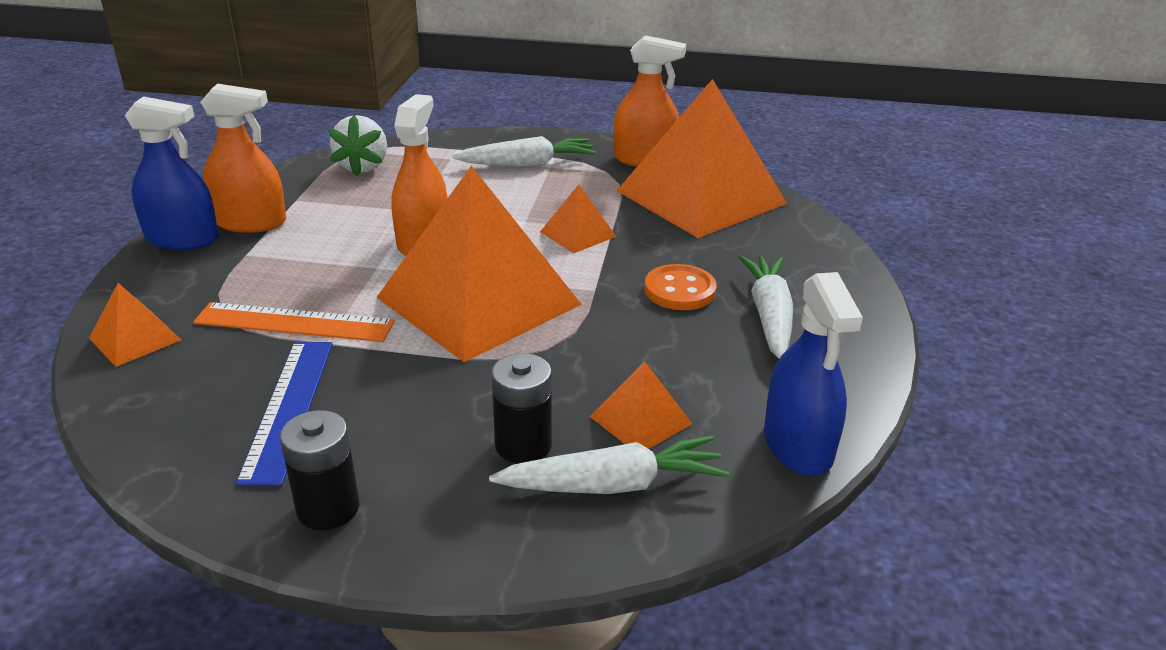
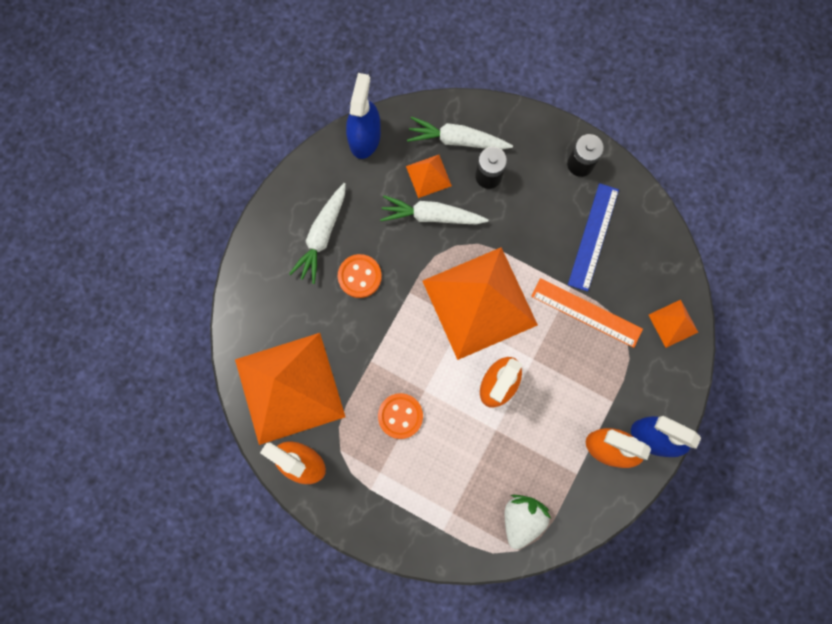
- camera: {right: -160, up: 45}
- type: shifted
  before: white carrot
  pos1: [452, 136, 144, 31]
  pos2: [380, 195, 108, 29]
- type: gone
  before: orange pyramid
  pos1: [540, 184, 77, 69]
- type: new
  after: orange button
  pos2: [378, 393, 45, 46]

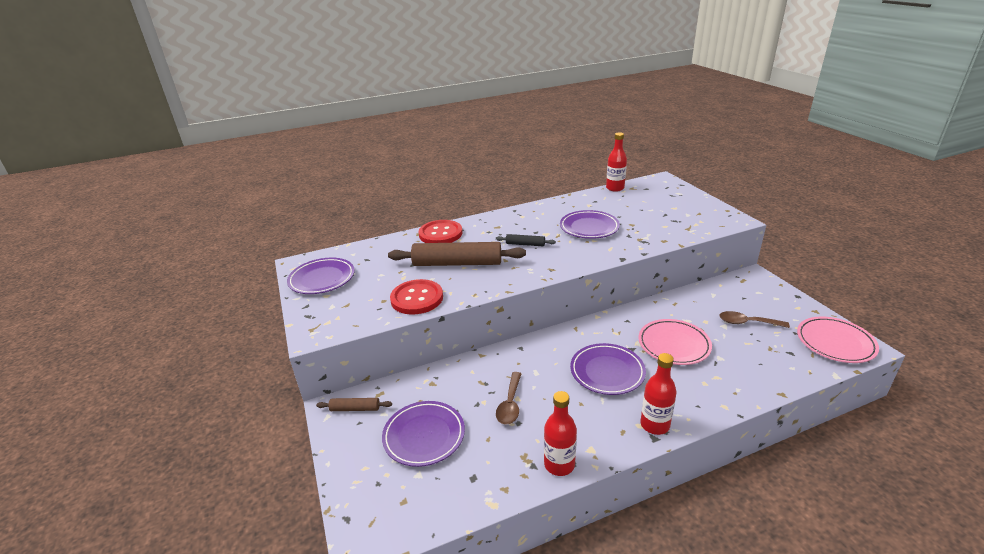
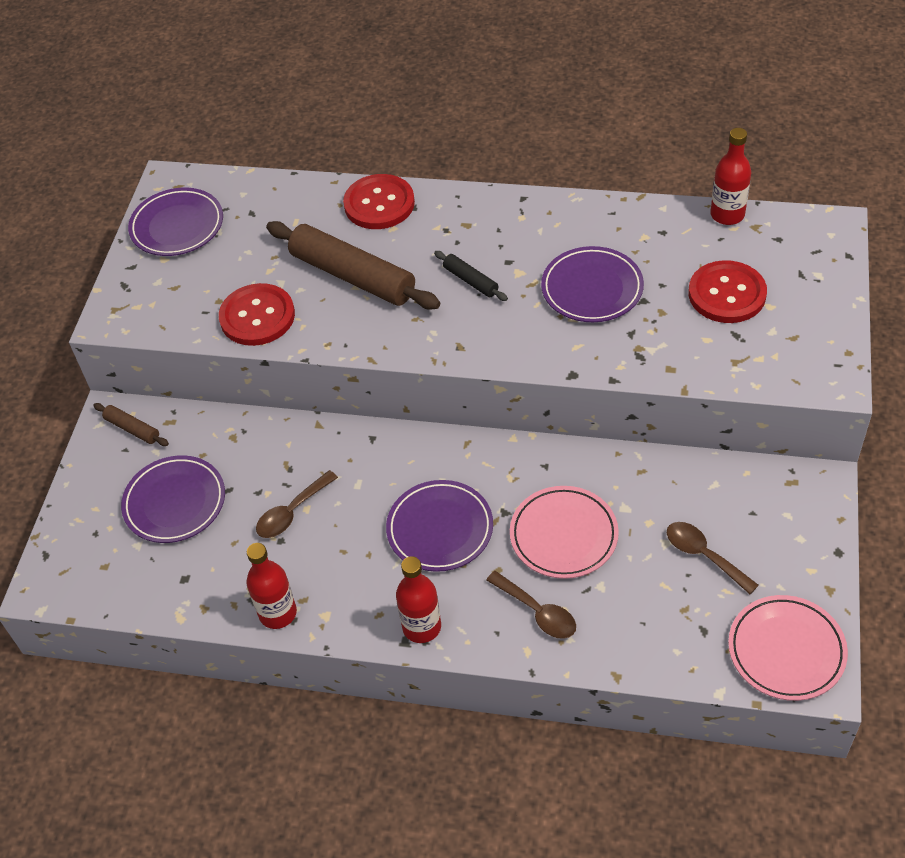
- camera: {right: 35, up: 20}
- type: new
  after: brown spoon
  pos2: [486, 571, 90, 68]
- type: new
  after: red button
  pos2: [689, 260, 78, 63]

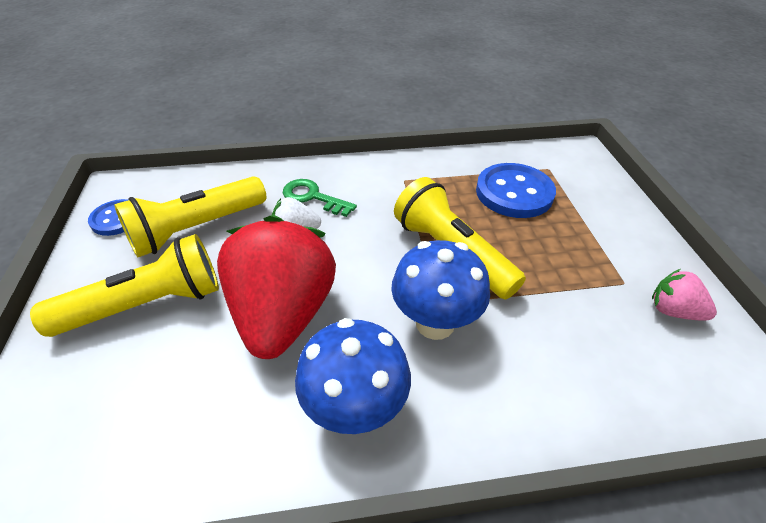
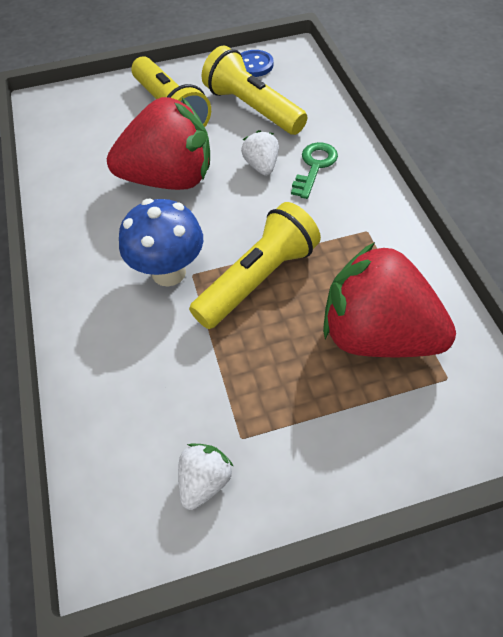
- camera: {right: 85, up: 10}
- type: gone
  before: blue mushroom
  pos1: [295, 318, 116, 116]
- type: swapped
  before: blue button
  after: red strawberry
  pos1: [476, 163, 80, 55]
  pos2: [323, 242, 133, 115]
- type: repainted
  before: pink strawberry
  after: white strawberry
  pos1: [652, 269, 65, 52]
  pos2: [178, 443, 56, 67]

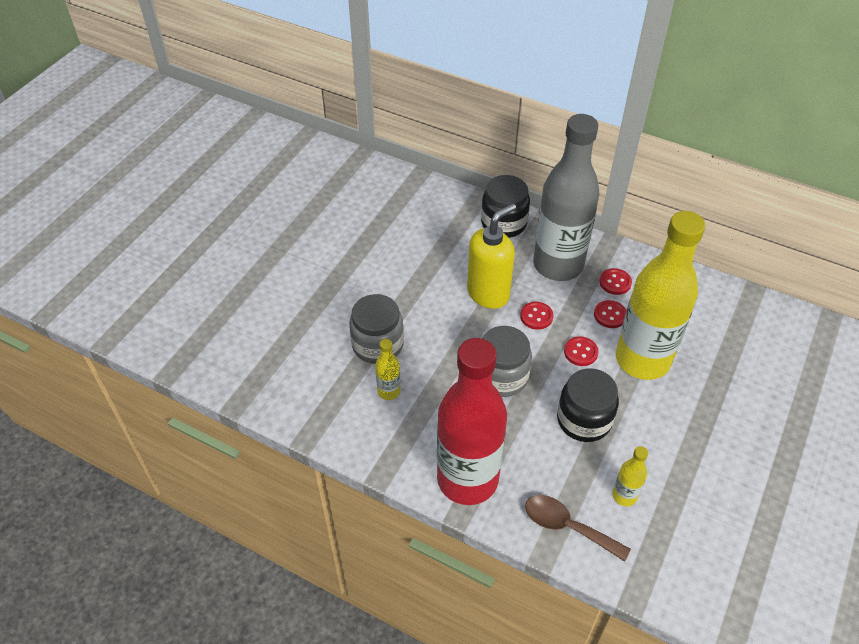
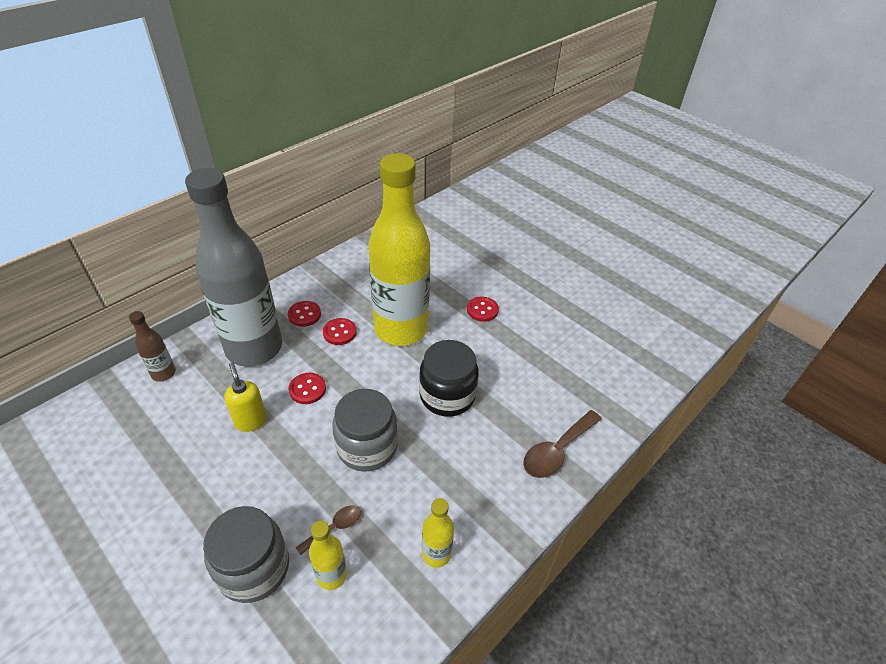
- camera: {right: -75, up: -5}
- type: gone
  before: red bottle
  pos1: [437, 338, 70, 167]
- type: scaled
  before: yellow soap dispenser
  pos1: [467, 203, 49, 106]
  pos2: [224, 362, 43, 70]
  scale: 0.57
- type: swapped
  before: black jar
  after: brown bottle
  pos1: [481, 175, 49, 63]
  pos2: [129, 311, 47, 71]
- type: shifted
  before: red button
  pos1: [564, 336, 35, 30]
  pos2: [467, 297, 32, 25]
- type: shifted
  before: yellow bottle
  pos1: [612, 446, 36, 60]
  pos2: [422, 498, 32, 70]
- type: new
  after: brown spoon
  pos2: [296, 505, 65, 50]

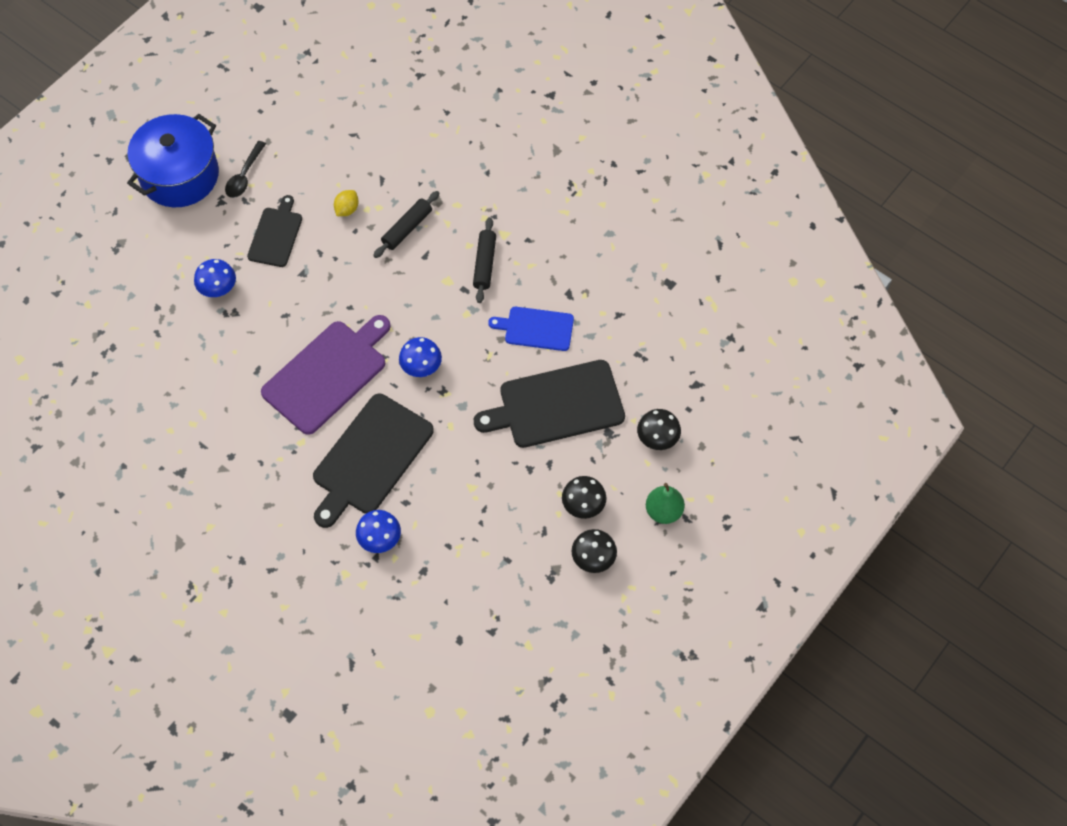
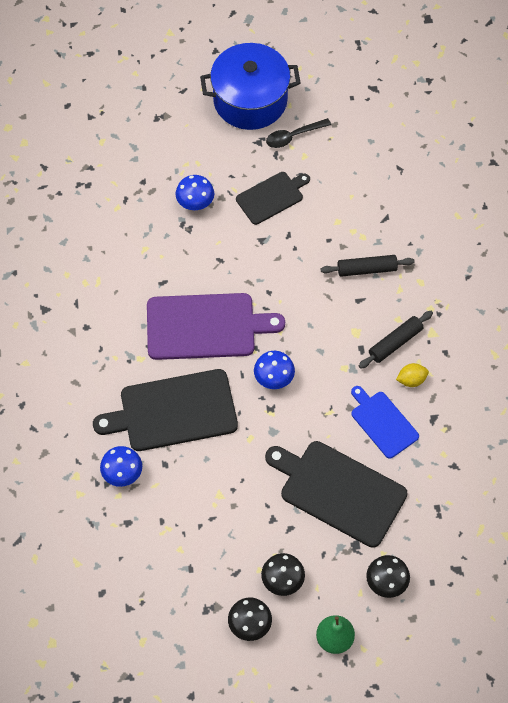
- camera: {right: 45, up: 0}
- type: shifted
  before: yellow lemon
  pos1: [334, 190, 25, 26]
  pos2: [396, 363, 33, 24]

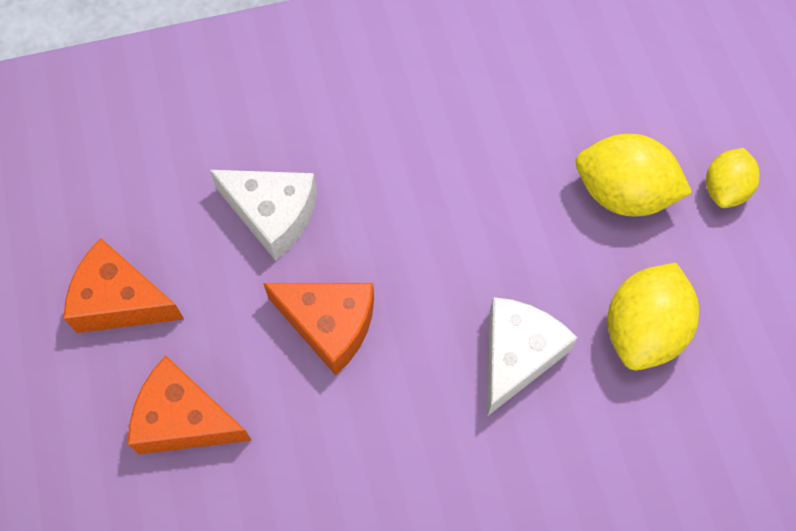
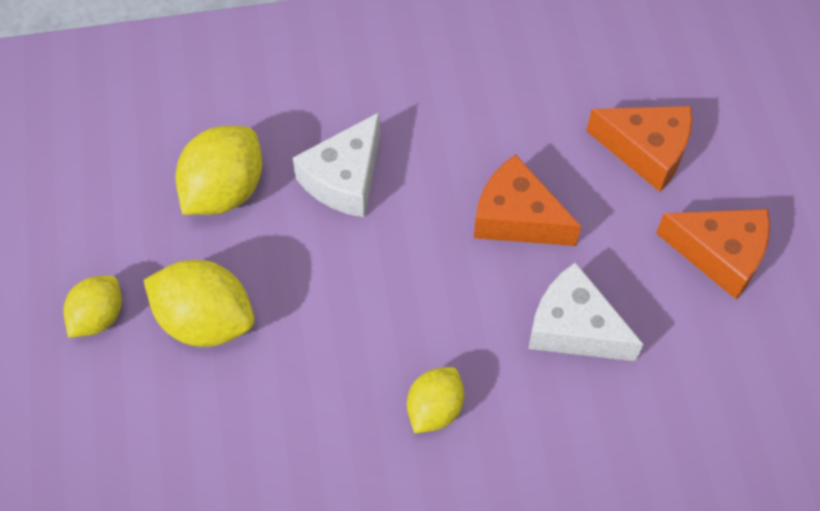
- camera: {right: -175, up: -5}
- type: new
  after: yellow lemon
  pos2: [407, 367, 57, 66]

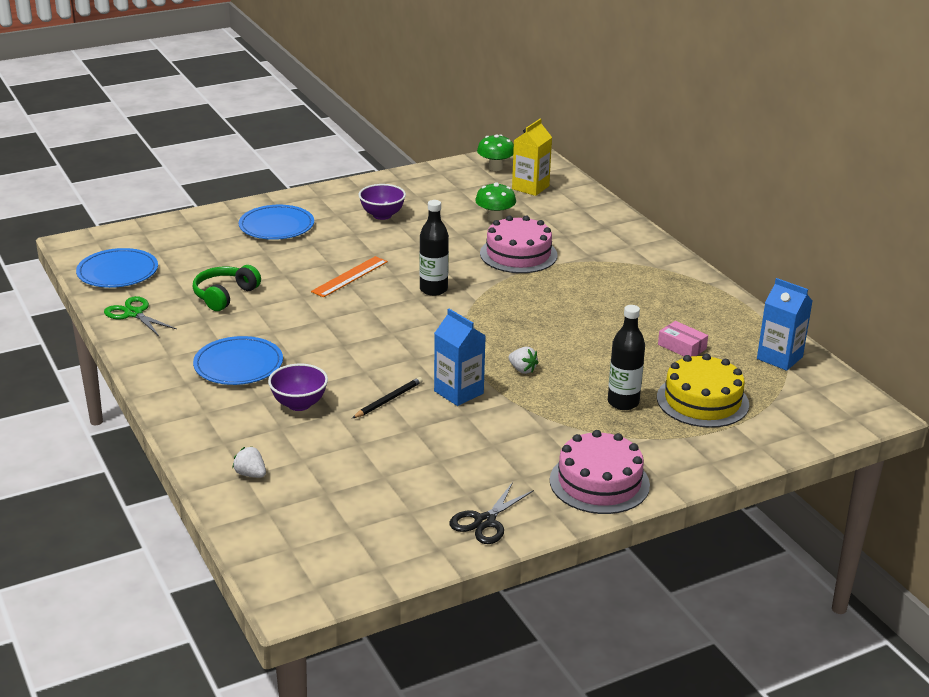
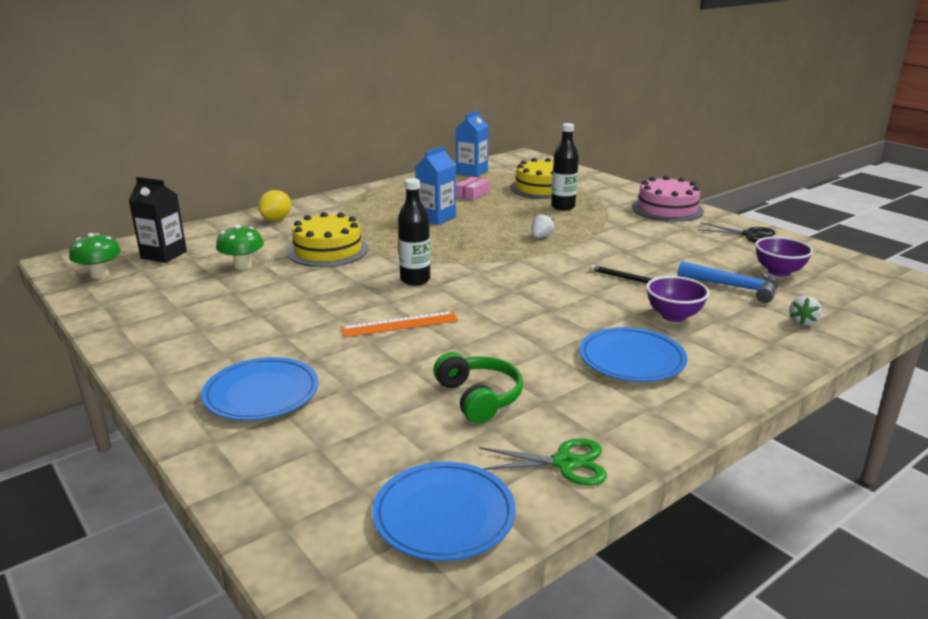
- camera: {right: -100, up: -5}
- type: rotated
  before: green scissors
  pos1: [104, 296, 73, 40]
  pos2: [479, 438, 128, 48]
  turn: -120
- type: rotated
  before: green headphones
  pos1: [193, 265, 68, 46]
  pos2: [433, 352, 90, 71]
  turn: -135
- type: rotated
  before: orange ruler
  pos1: [311, 256, 77, 42]
  pos2: [341, 311, 117, 26]
  turn: -45
- type: shifted
  before: purple bowl
  pos1: [359, 184, 47, 36]
  pos2: [755, 237, 58, 40]
- type: shifted
  before: blue carton
  pos1: [434, 309, 52, 97]
  pos2: [415, 146, 41, 79]
- type: repainted
  before: pink cake
  after: yellow cake
  pos1: [480, 216, 78, 57]
  pos2: [287, 212, 81, 55]
- type: repainted
  before: yellow carton
  after: black carton
  pos1: [512, 119, 40, 77]
  pos2: [128, 177, 59, 86]
- type: new
  after: yellow lemon
  pos2: [258, 190, 33, 31]
- type: new
  after: blue hammer
  pos2: [678, 261, 100, 42]

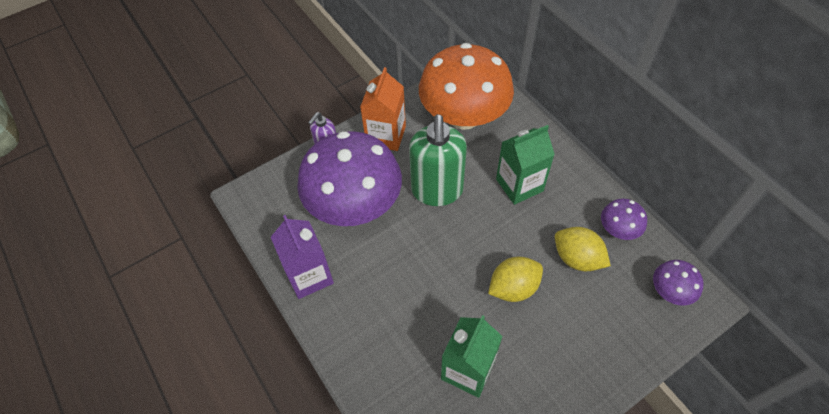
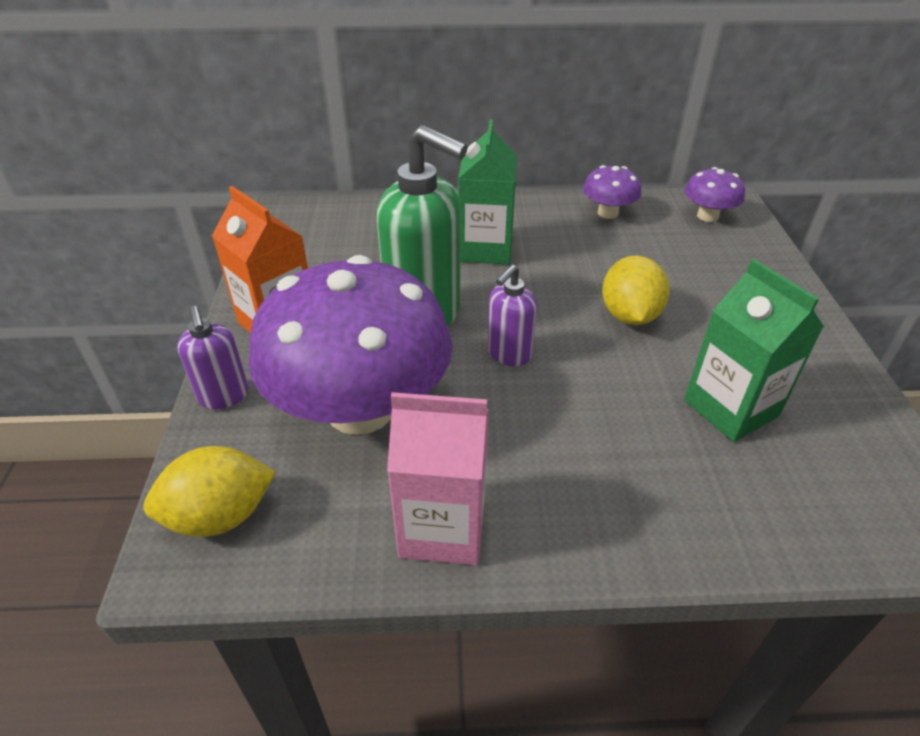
- camera: {right: -60, up: -15}
- type: repainted
  before: purple carton
  after: pink carton
  pos1: [271, 215, 63, 84]
  pos2: [387, 392, 102, 173]
- type: gone
  before: orange mushroom
  pos1: [419, 43, 95, 87]
- type: shifted
  before: yellow lemon
  pos1: [555, 227, 56, 44]
  pos2: [143, 446, 133, 91]
- type: new
  after: purple soap dispenser
  pos2: [488, 265, 49, 101]

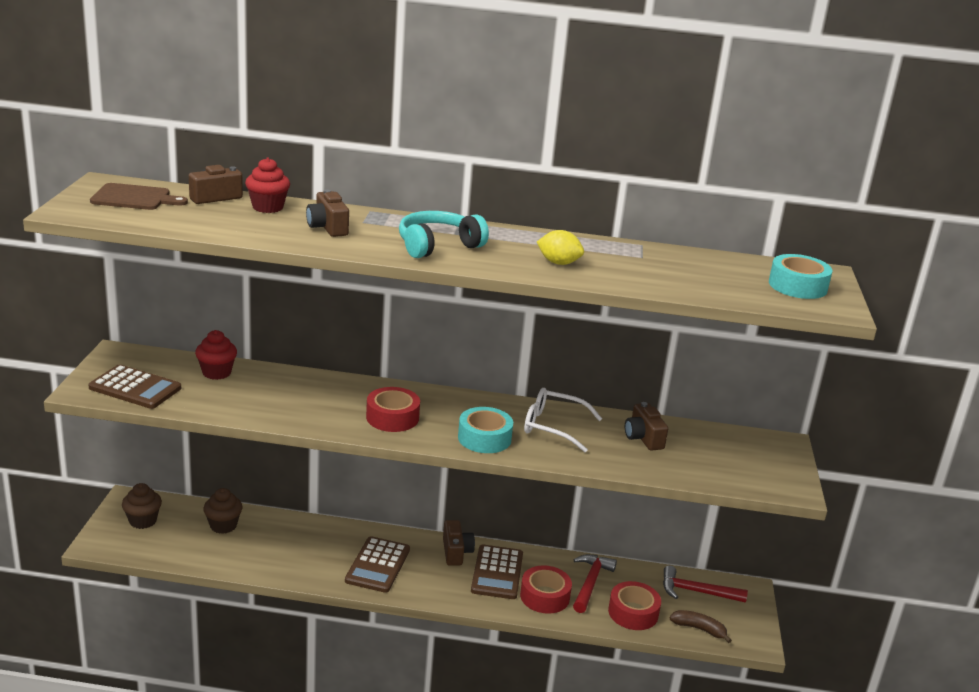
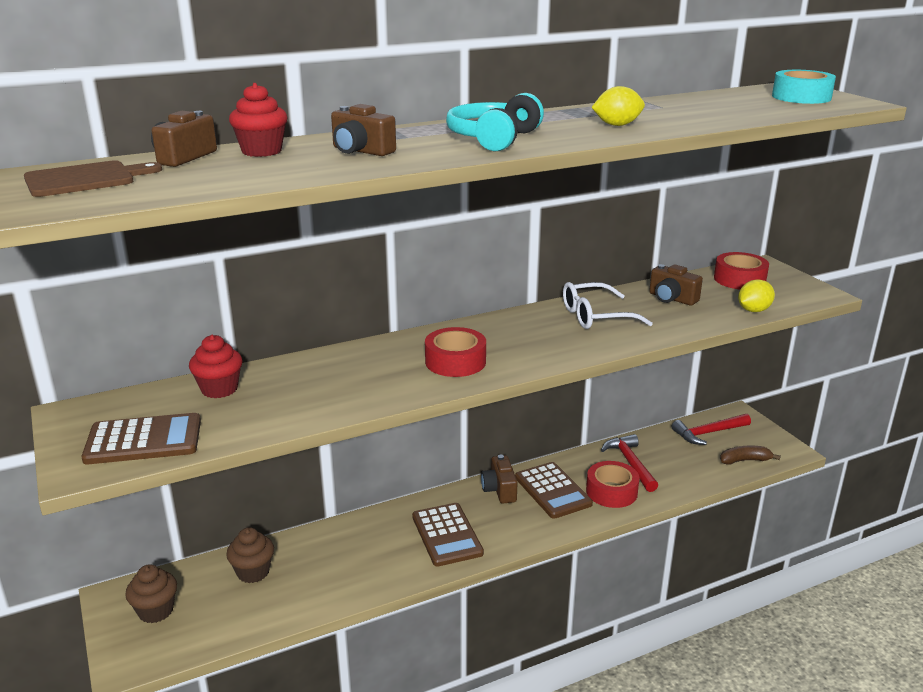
- camera: {right: -30, up: 0}
- type: rotated
  before: brown camera
  pos1: [443, 520, 32, 46]
  pos2: [481, 454, 37, 50]
  turn: -150
- type: gone
  before: turquoise tape
  pos1: [458, 407, 55, 46]
- type: shifted
  before: red tape
  pos1: [608, 581, 53, 49]
  pos2: [714, 252, 55, 38]
- type: new
  after: yellow lemon
  pos2: [738, 279, 37, 33]

